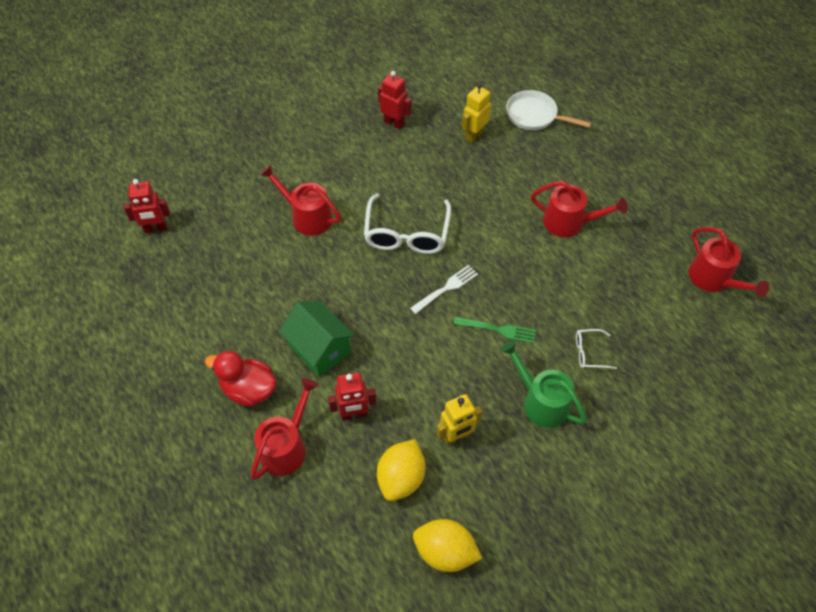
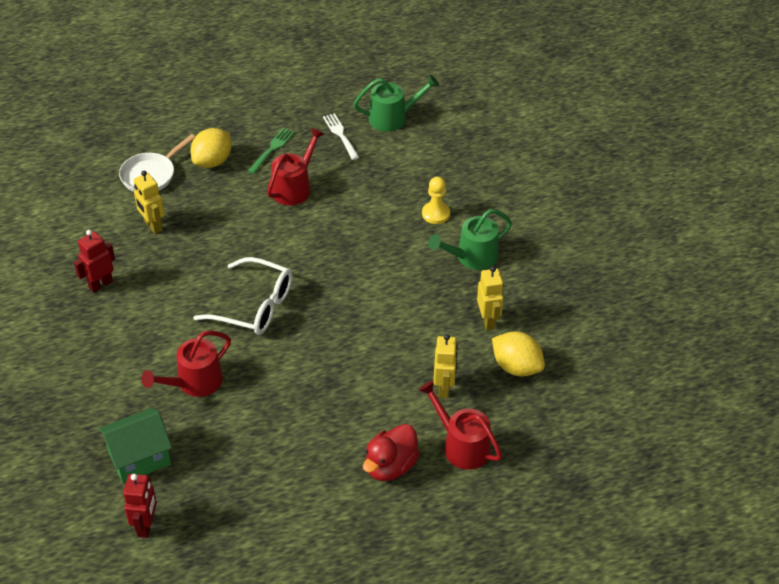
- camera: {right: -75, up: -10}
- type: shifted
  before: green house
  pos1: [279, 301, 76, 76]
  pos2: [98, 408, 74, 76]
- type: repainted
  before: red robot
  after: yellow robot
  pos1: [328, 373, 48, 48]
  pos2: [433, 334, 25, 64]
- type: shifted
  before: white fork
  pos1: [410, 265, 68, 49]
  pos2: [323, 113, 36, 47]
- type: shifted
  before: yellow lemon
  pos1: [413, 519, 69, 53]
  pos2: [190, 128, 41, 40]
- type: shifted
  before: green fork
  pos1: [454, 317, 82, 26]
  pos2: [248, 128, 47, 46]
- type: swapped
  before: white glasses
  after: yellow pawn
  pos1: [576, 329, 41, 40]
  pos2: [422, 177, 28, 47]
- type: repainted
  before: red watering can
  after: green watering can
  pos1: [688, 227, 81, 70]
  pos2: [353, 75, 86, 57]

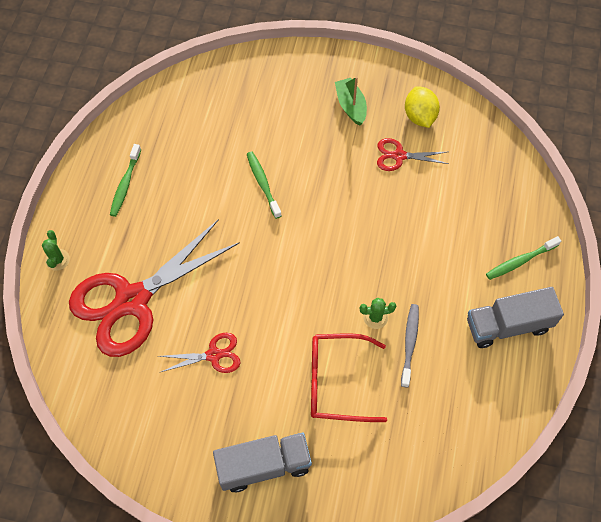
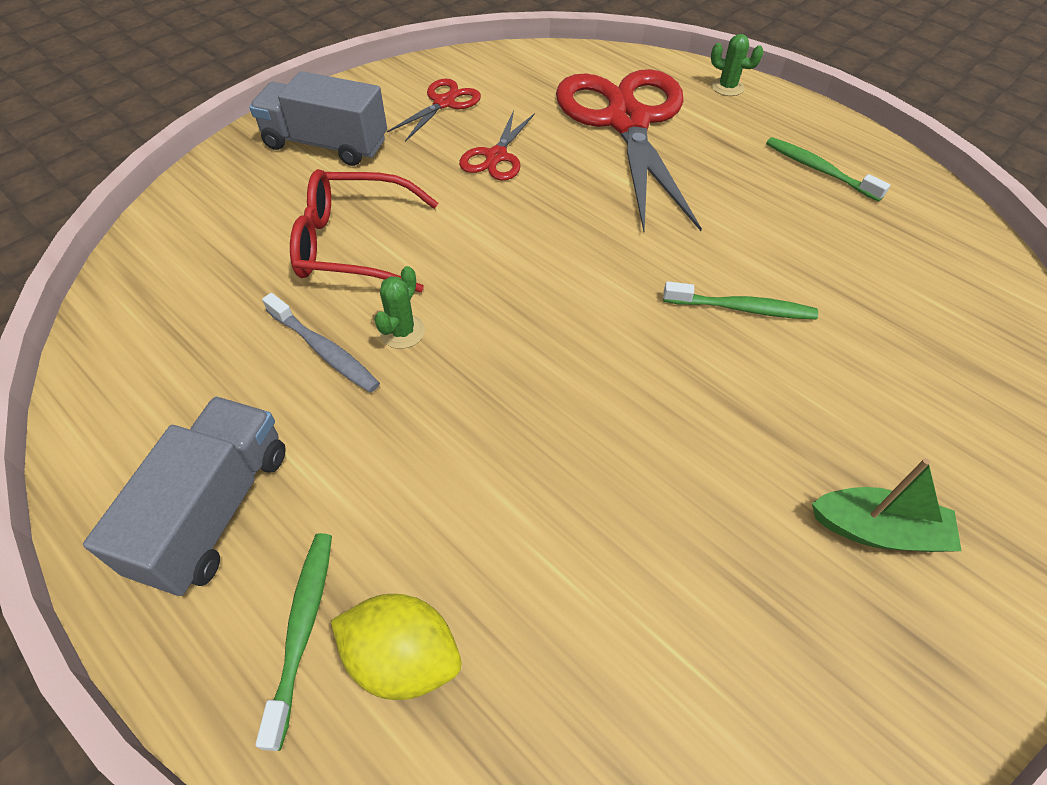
- camera: {right: 120, up: -10}
- type: rotated
  before: grey truck
  pos1: [213, 433, 99, 59]
  pos2: [249, 71, 138, 95]
  turn: 90
- type: rotated
  before: red glasses
  pos1: [311, 333, 76, 89]
  pos2: [290, 169, 148, 123]
  turn: -120
- type: shifted
  before: red scissors
  pos1: [377, 138, 72, 33]
  pos2: [387, 79, 94, 63]
- type: shifted
  before: yellow lemon
  pos1: [405, 86, 35, 42]
  pos2: [331, 594, 130, 106]

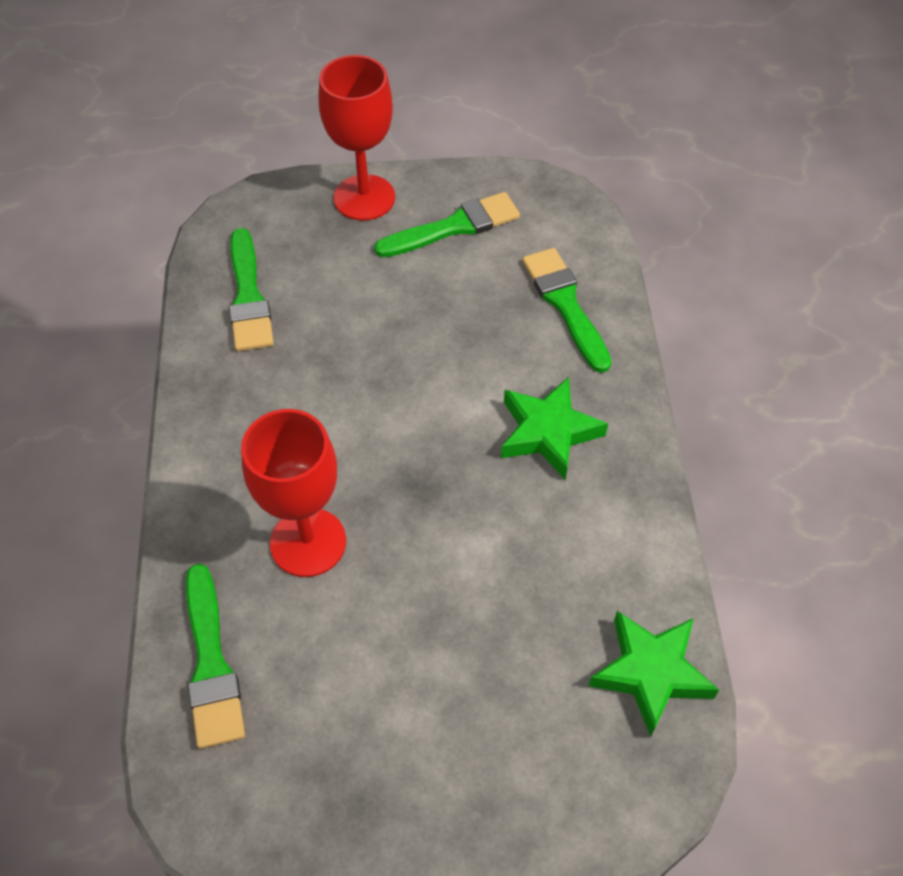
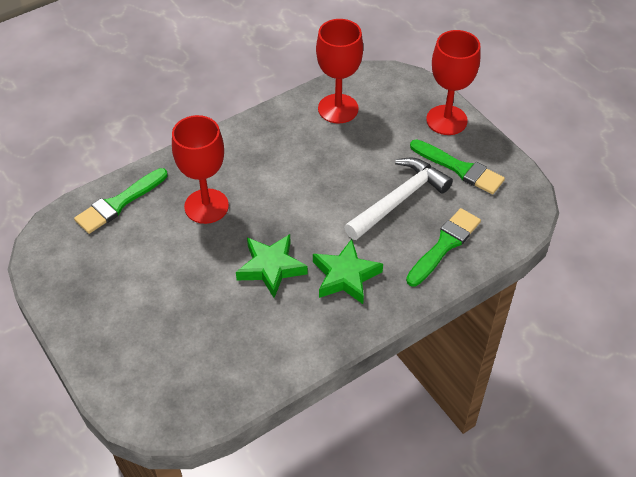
- camera: {right: 60, up: -5}
- type: swapped
  before: green brush
  after: red goblet
  pos1: [229, 228, 45, 123]
  pos2: [316, 19, 47, 105]
- type: shifted
  before: green star
  pos1: [589, 611, 130, 126]
  pos2: [236, 234, 72, 64]
- type: new
  after: white hammer
  pos2: [344, 158, 109, 82]

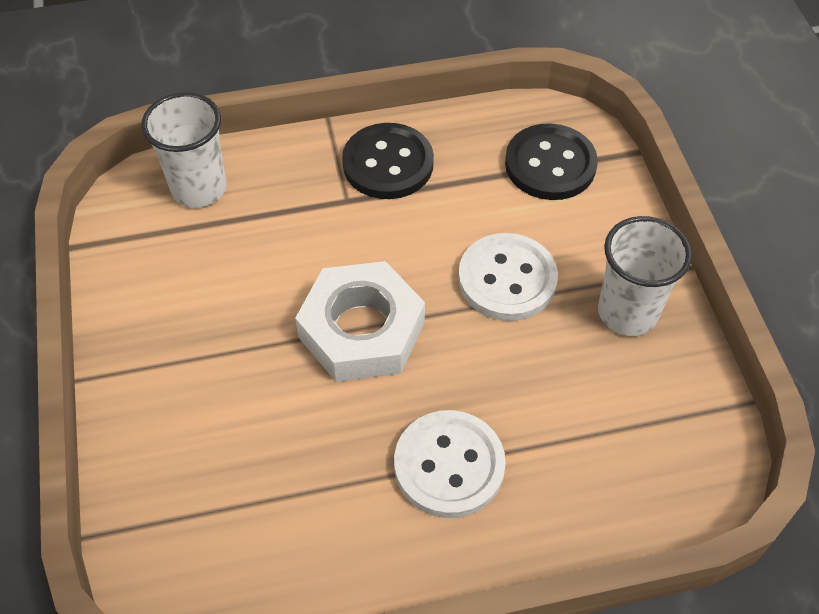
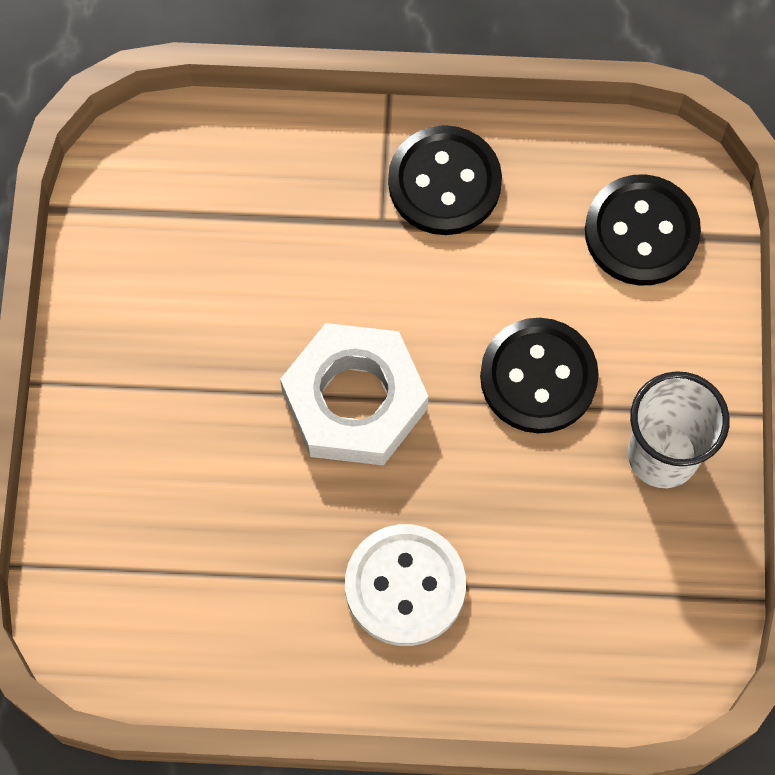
- camera: {right: 15, up: 15}
- type: gone
  before: white cup
  pos1: [141, 92, 86, 116]
- type: repainted
  before: white button
  after: black button
  pos1: [458, 233, 100, 88]
  pos2: [480, 318, 119, 115]

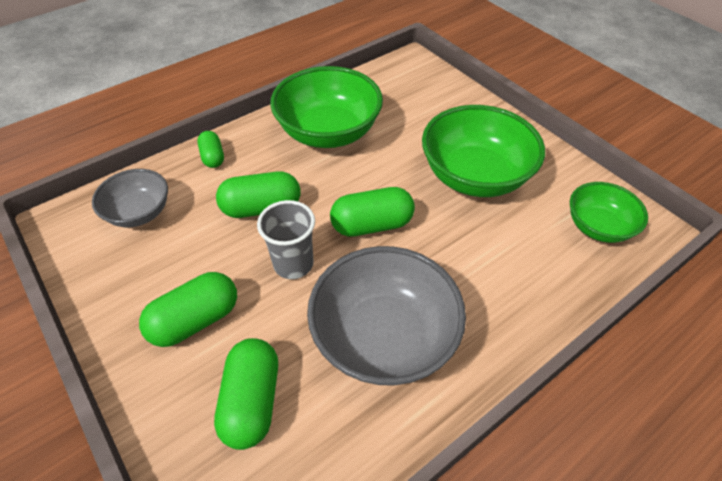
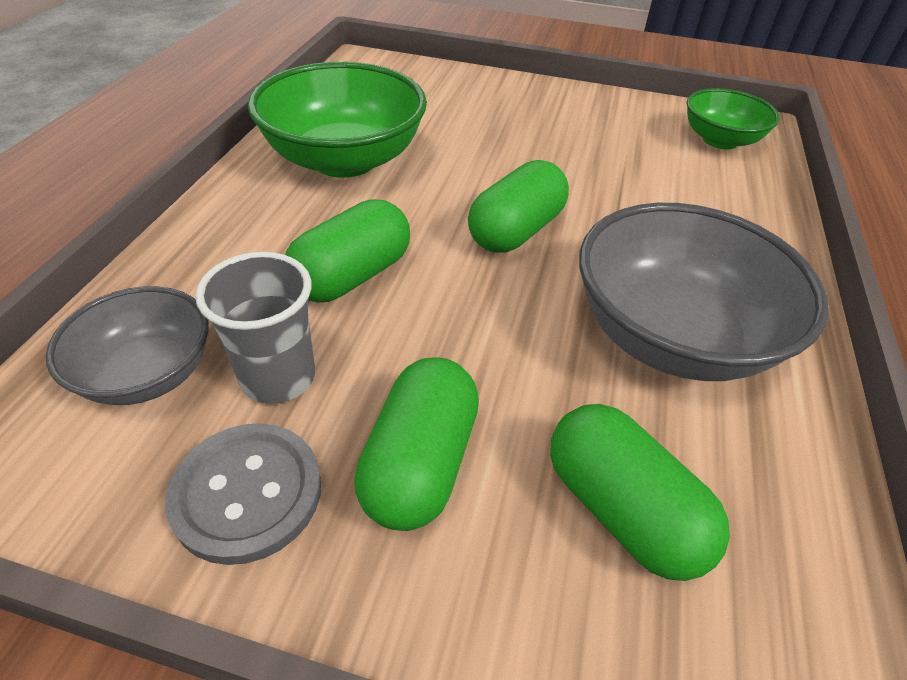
- camera: {right: -40, up: -5}
- type: gone
  before: green capsule
  pos1: [197, 131, 27, 37]
- type: shifted
  before: grey cup
  pos1: [257, 200, 58, 79]
  pos2: [195, 252, 120, 152]
- type: gone
  before: green bowl
  pos1: [422, 105, 123, 92]
- type: new
  after: grey button
  pos2: [165, 423, 156, 142]

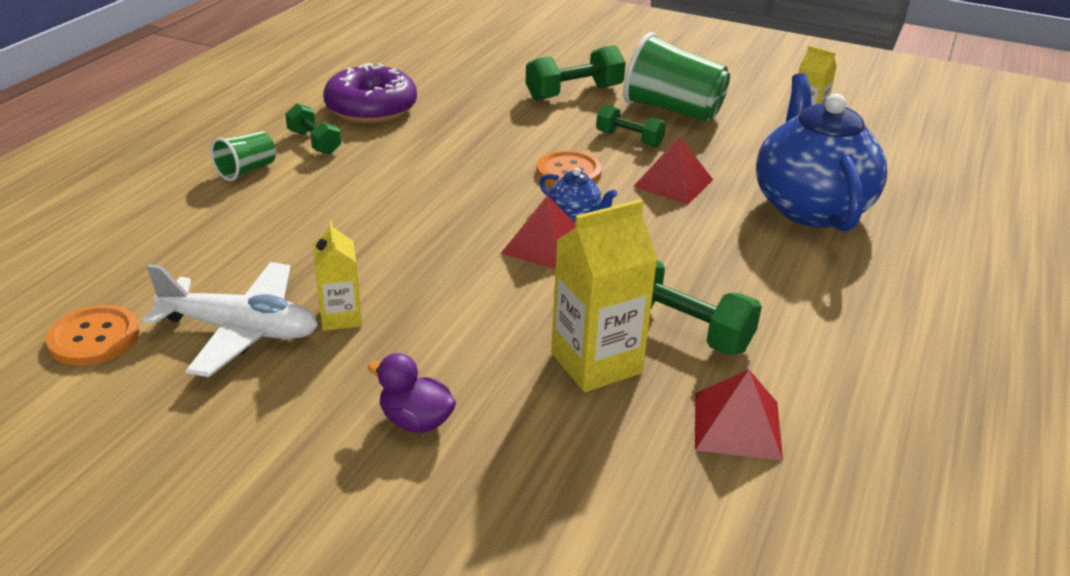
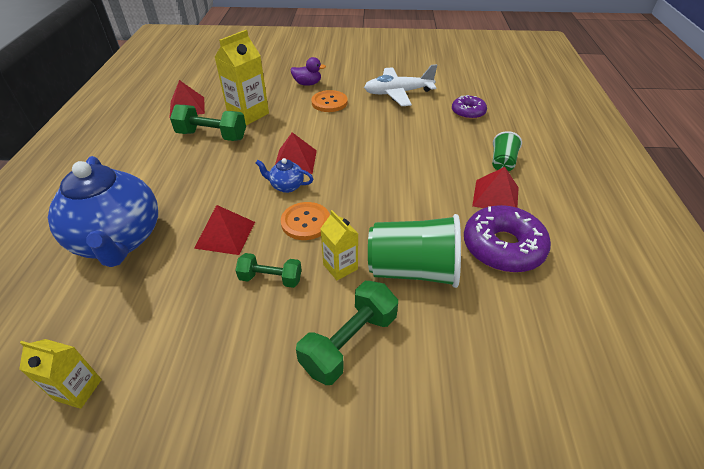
- camera: {right: 160, up: 10}
- type: shifted
  before: orange button
  pos1: [46, 305, 94, 61]
  pos2: [311, 90, 37, 22]
- type: swapped
  before: green dumbbell
  after: red pyramid
  pos1: [285, 103, 56, 52]
  pos2: [472, 167, 47, 41]
- type: shifted
  before: yellow carton
  pos1: [313, 221, 49, 110]
  pos2: [320, 210, 38, 70]
- type: shifted
  before: green cup
  pos1: [623, 32, 107, 90]
  pos2: [368, 214, 93, 74]
- type: new
  after: purple donut
  pos2: [452, 95, 35, 24]

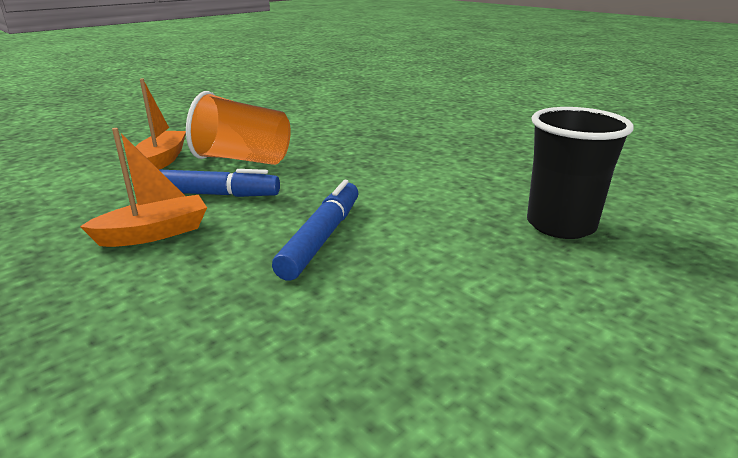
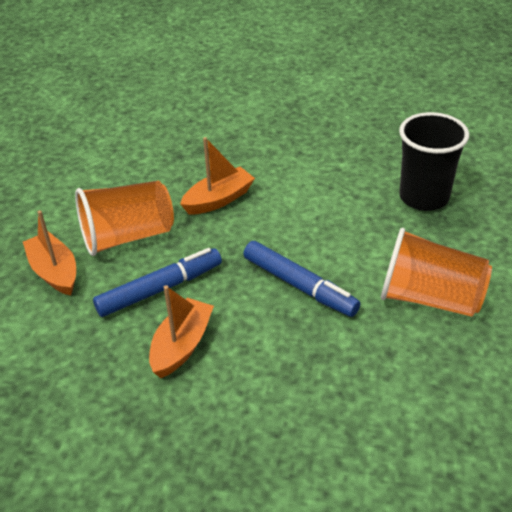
- camera: {right: -35, up: 15}
- type: rotated
  before: blue marker
  pos1: [272, 180, 87, 100]
  pos2: [243, 241, 117, 76]
  turn: 150
- type: new
  after: orange boat
  pos2: [180, 137, 75, 77]
- type: new
  after: orange cup
  pos2: [381, 228, 111, 89]

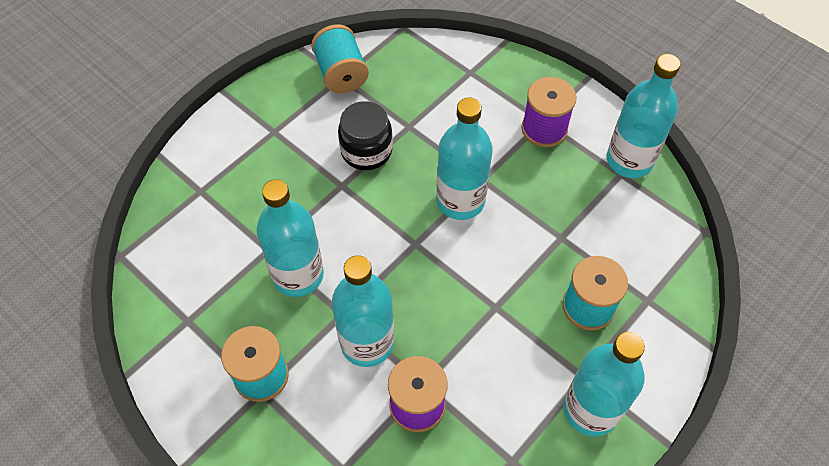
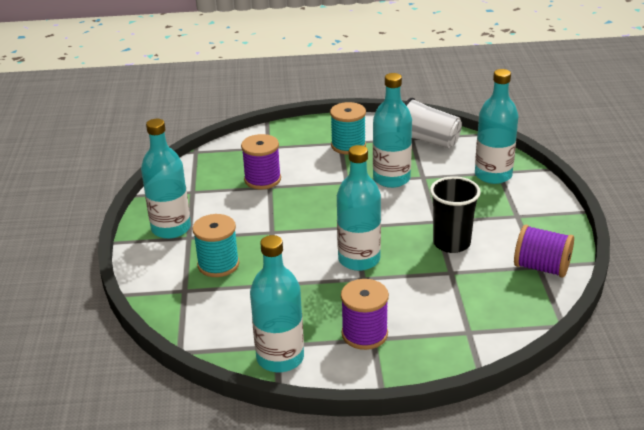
- camera: {right: 135, up: -25}
- type: repainted
  before: turquoise spool
  after: purple spool
  pos1: [311, 24, 58, 70]
  pos2: [514, 225, 60, 53]
- type: shifted
  before: turquoise bottle
  pos1: [332, 255, 62, 112]
  pos2: [475, 69, 43, 115]
- type: swapped
  before: black jar
  after: black cup
  pos1: [338, 101, 55, 69]
  pos2: [430, 176, 51, 77]
- type: new
  after: white cup
  pos2: [405, 98, 57, 50]

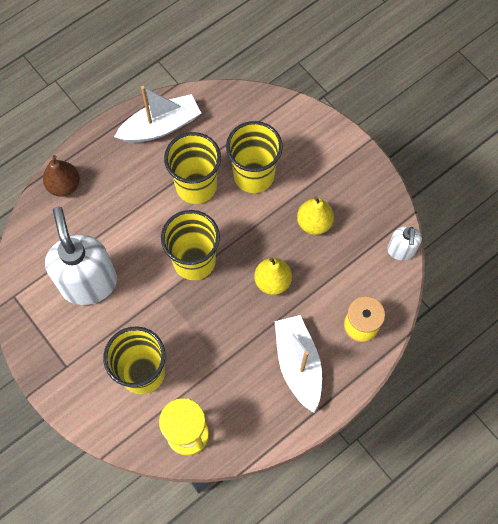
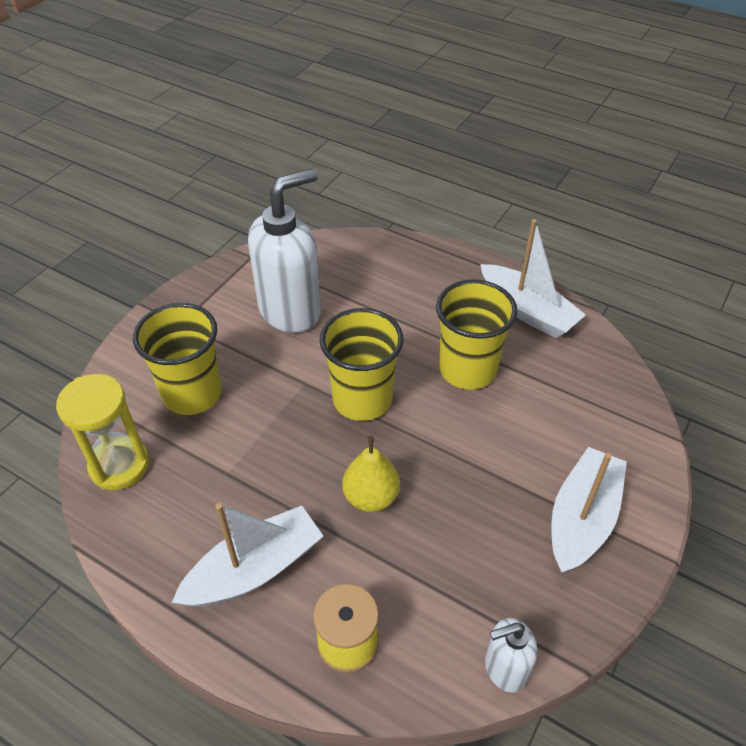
- camera: {right: 70, up: -20}
- type: gone
  before: brown pear
  pos1: [43, 155, 37, 42]
- type: gone
  before: yellow cup
  pos1: [226, 121, 57, 72]
- type: gone
  before: yellow pear
  pos1: [297, 196, 37, 39]
- type: new
  after: white boat
  pos2: [551, 447, 76, 126]

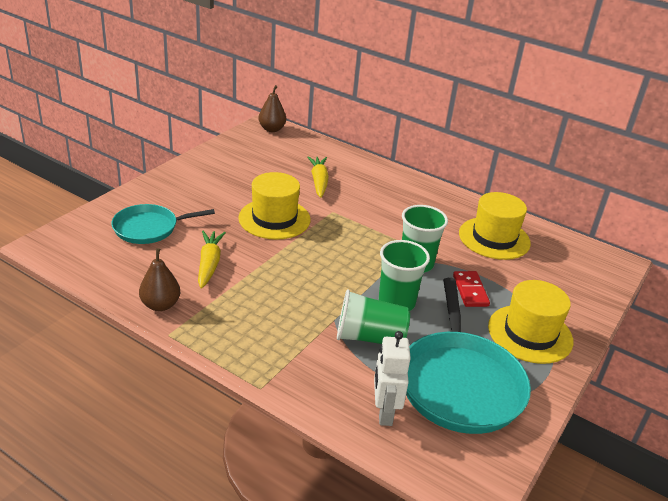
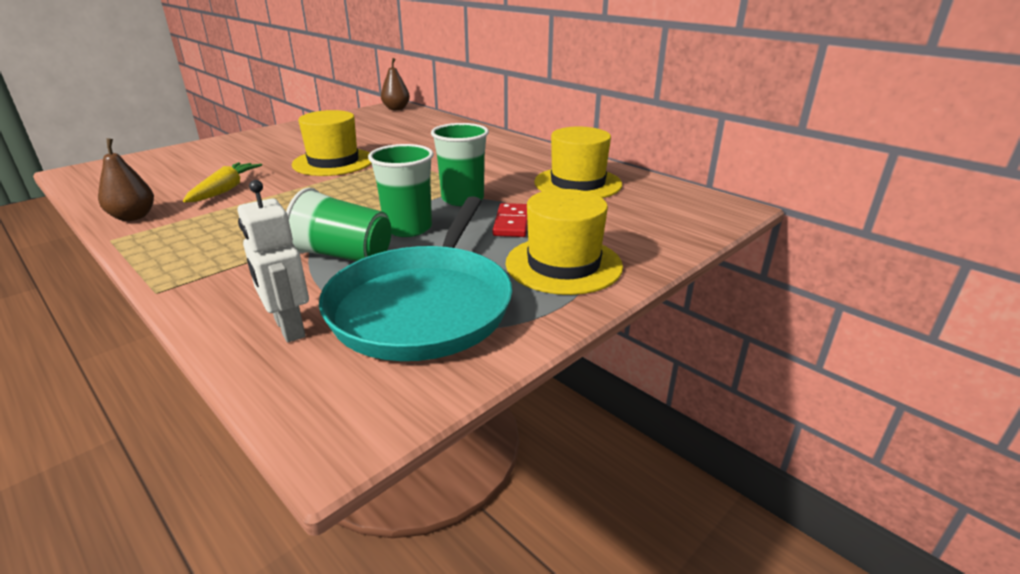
- camera: {right: 15, up: -5}
- type: gone
  before: turquoise pan
  pos1: [111, 204, 104, 40]
- type: gone
  before: yellow carrot
  pos1: [307, 156, 22, 42]
- type: rotated
  before: white robot
  pos1: [374, 331, 37, 95]
  pos2: [238, 180, 71, 162]
  turn: -45

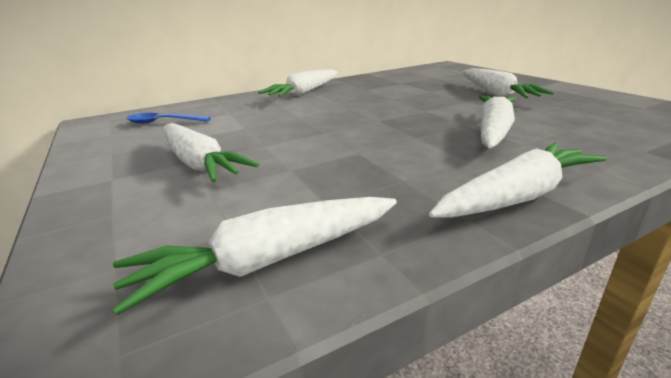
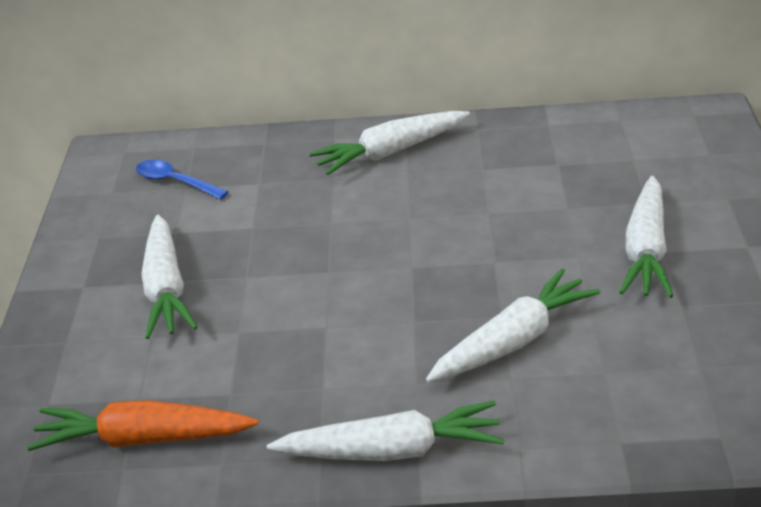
- camera: {right: 30, up: 10}
- type: repainted
  before: white carrot
  after: orange carrot
  pos1: [113, 197, 284, 118]
  pos2: [27, 400, 232, 51]

